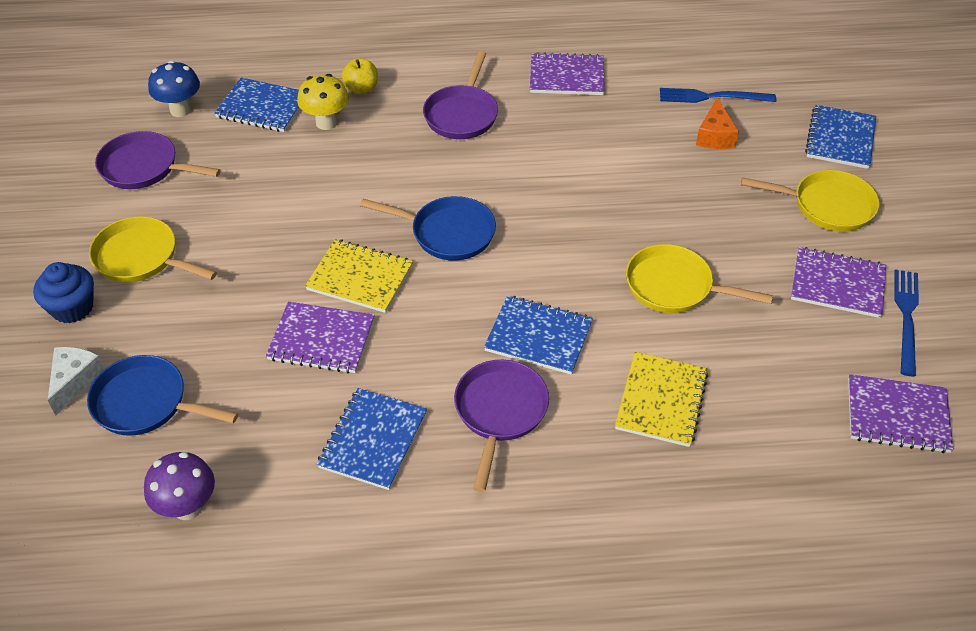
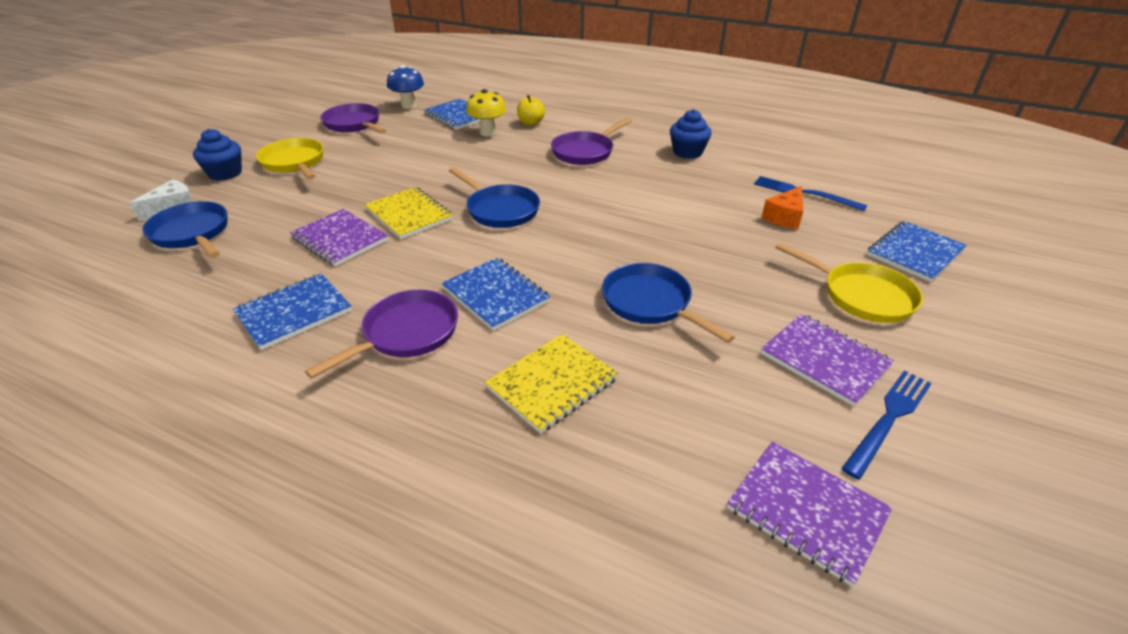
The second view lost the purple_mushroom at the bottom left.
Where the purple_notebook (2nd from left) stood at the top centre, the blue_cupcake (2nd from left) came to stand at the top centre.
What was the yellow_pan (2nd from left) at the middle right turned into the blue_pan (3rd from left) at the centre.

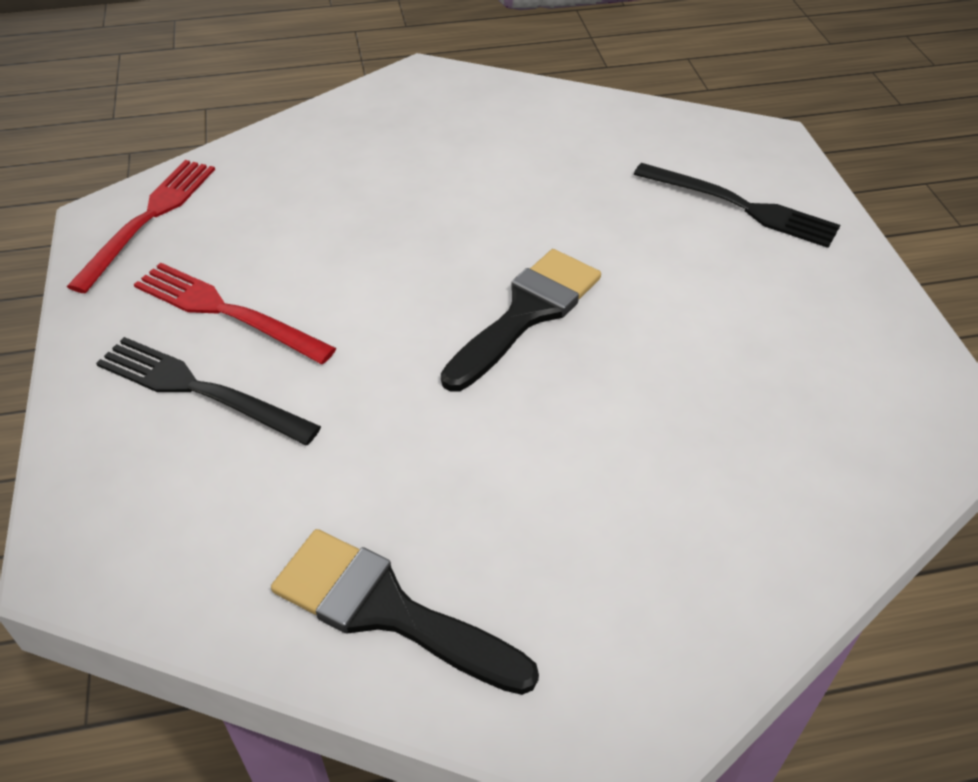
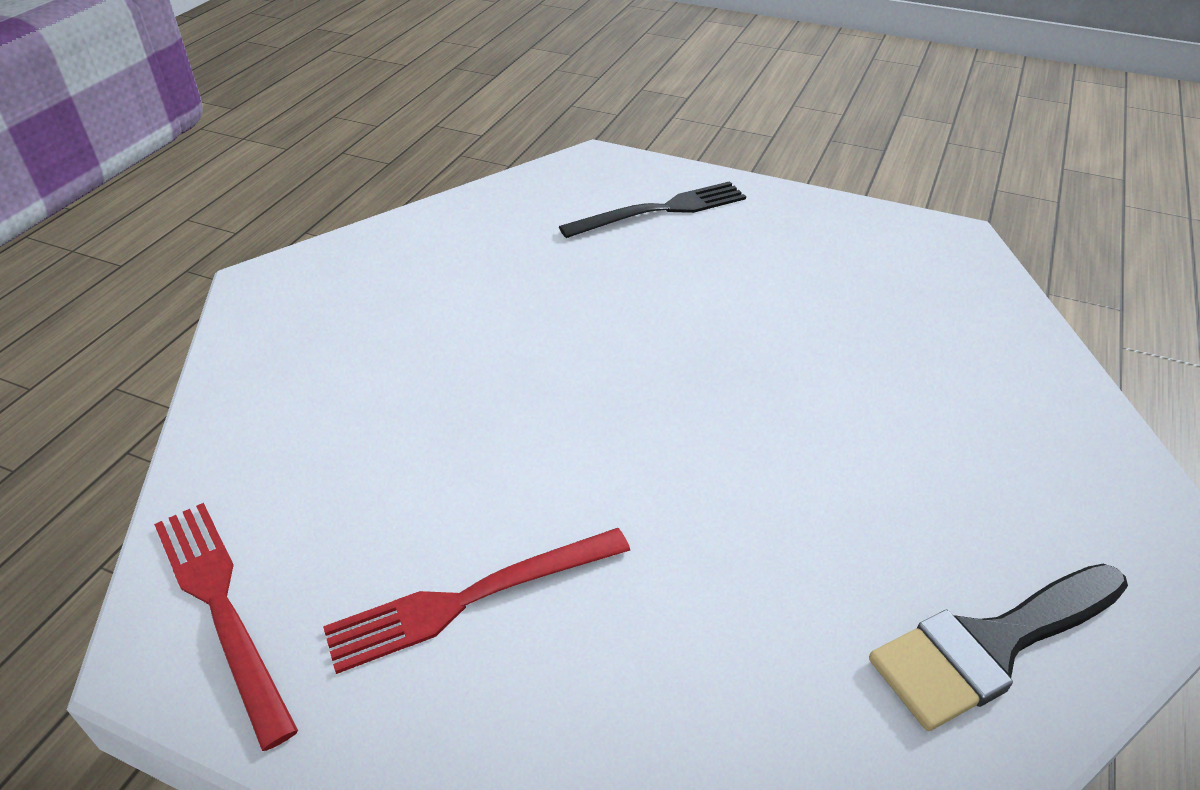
The second view lost the black_fork (1st from left) at the middle left.
The second view lost the black_brush (2nd from left) at the centre.

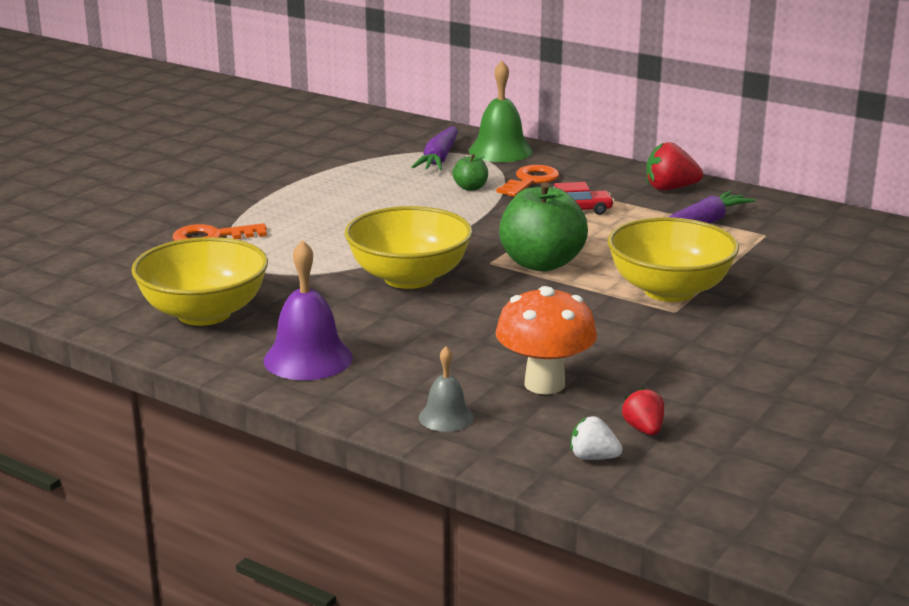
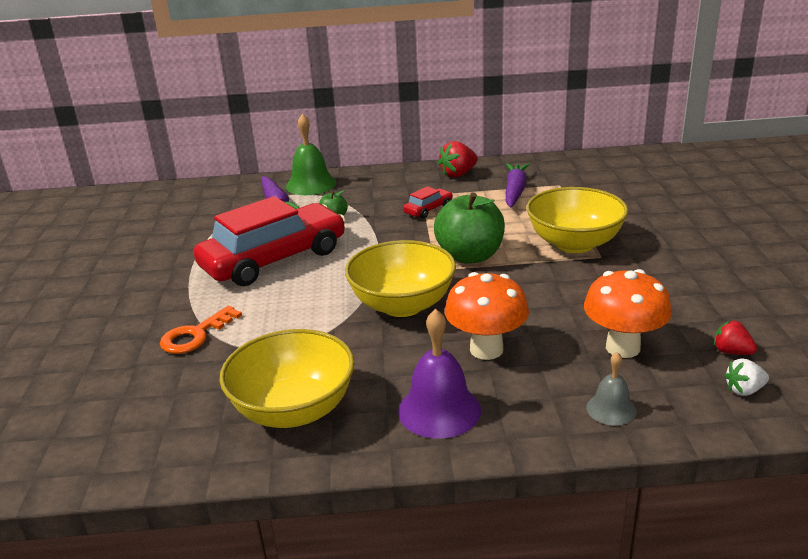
The second view lost the orange_key (2nd from left) at the top centre.
The second view gained the red_car (1st from left) at the centre.
The second view gained the orange_mushroom (1st from left) at the centre.

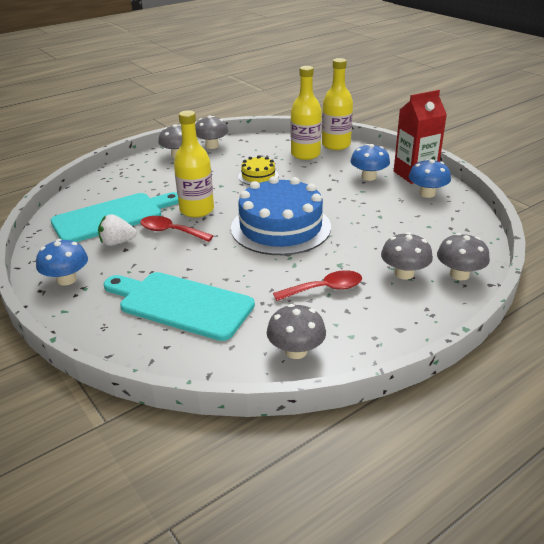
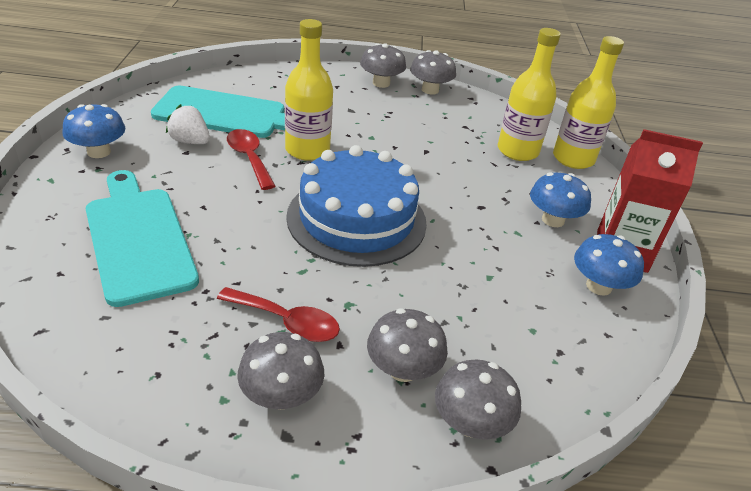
The second view lost the yellow_cake at the top centre.
The grey_mushroom (3rd from left in the first image) ended up elsewhere, having gone from the centre to the bottom centre.

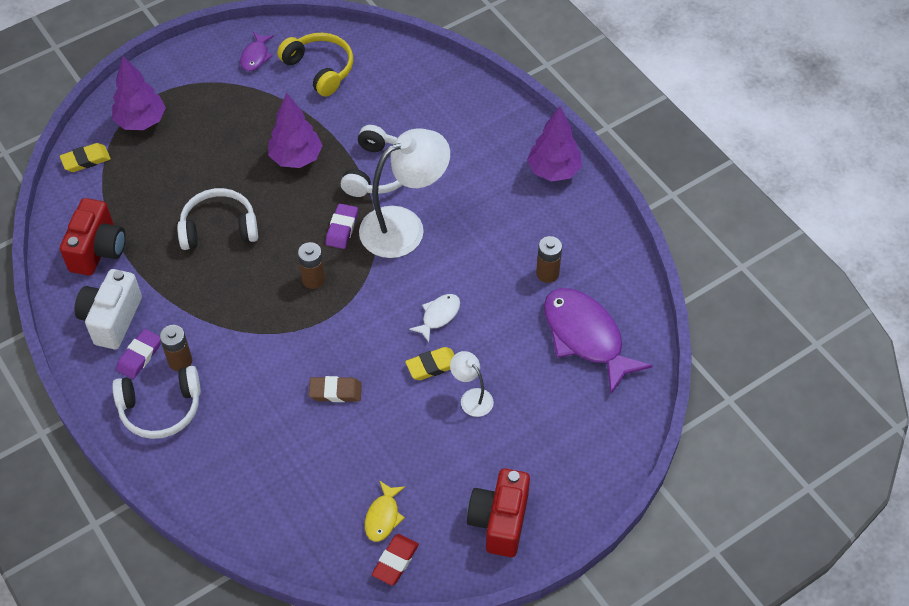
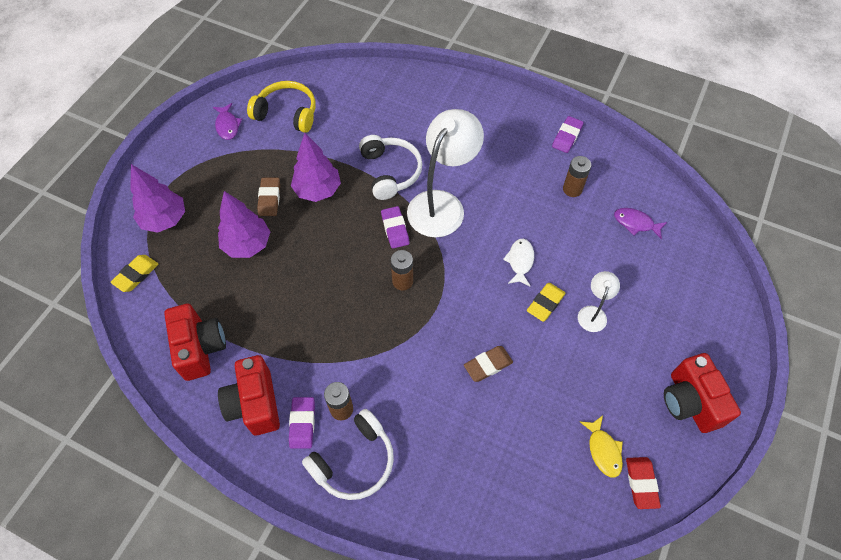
What was the white_camera at the middle left turned into the red_camera (2nd from left) at the bottom left.
The second view lost the white_headphones (2nd from left) at the middle left.
The white_lamp (2nd from left) at the centre ended up facing another way, 90 degrees clockwise from before.
The purple_tree (3rd from left in the first image) ended up elsewhere, having gone from the top centre to the middle left.
The size of the purple_fish (2nd from left) at the centre changed by a factor of 0.48.
The second view gained the brown_eraser (1st from left) at the middle left.
The second view gained the purple_eraser (3rd from left) at the top right.

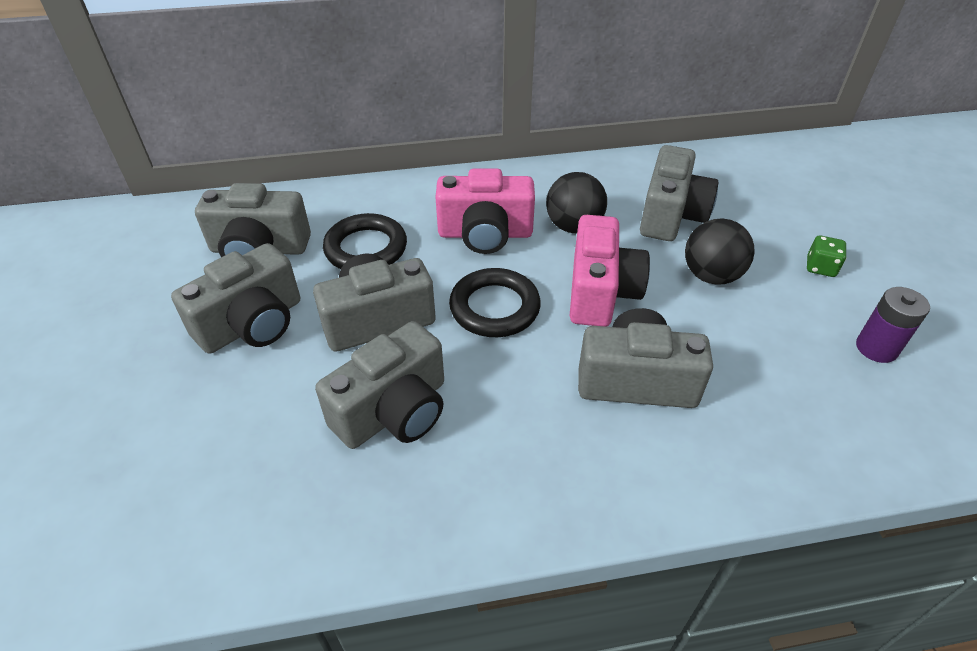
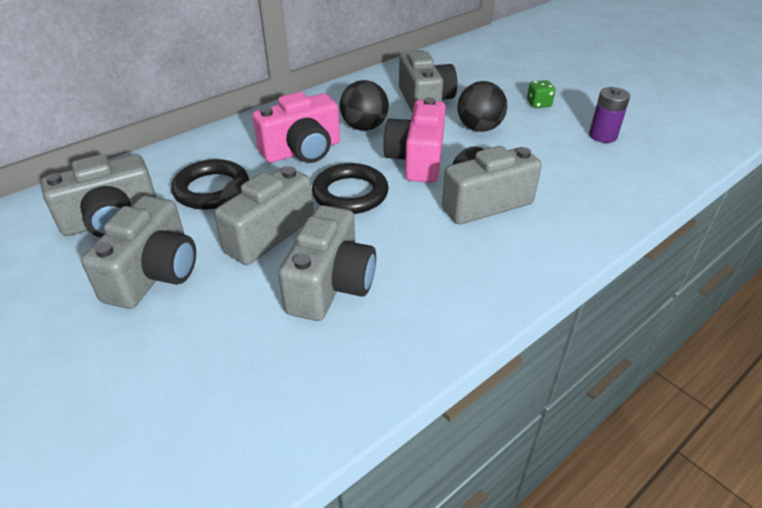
The pink_camera (2nd from left) at the centre ended up facing another way, 150 degrees counterclockwise from before.

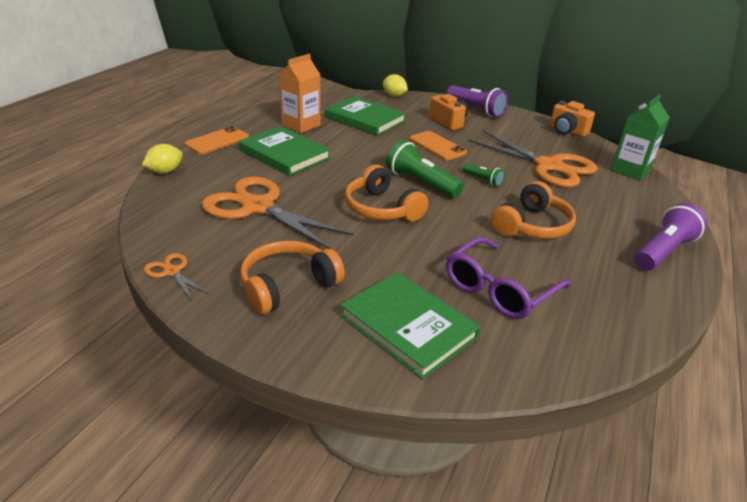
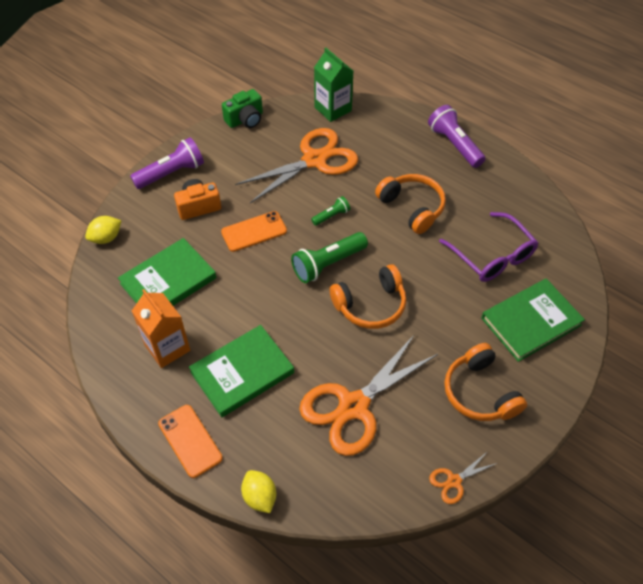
What was the orange_camera (2nd from left) at the top right turned into the green_camera at the top centre.

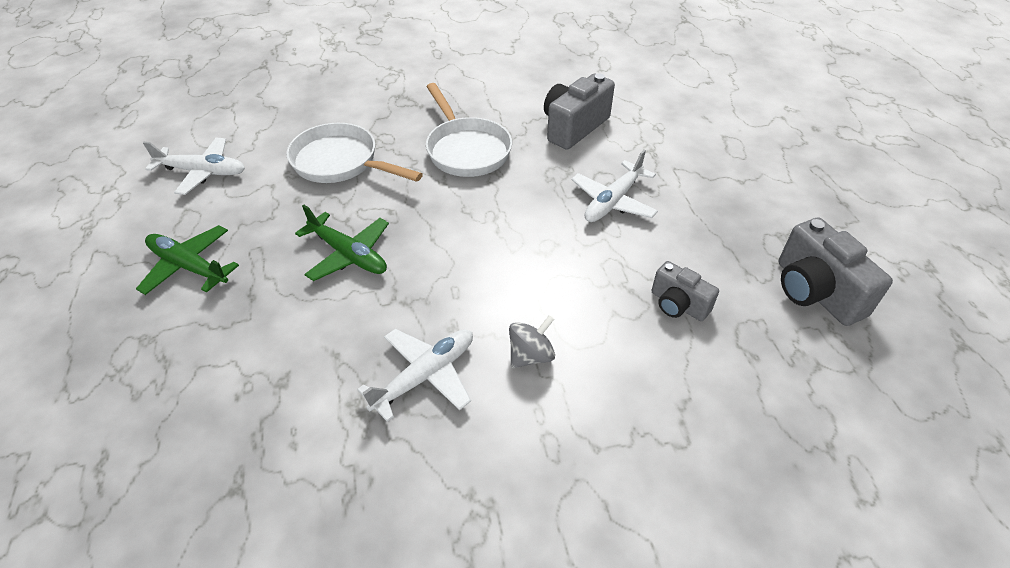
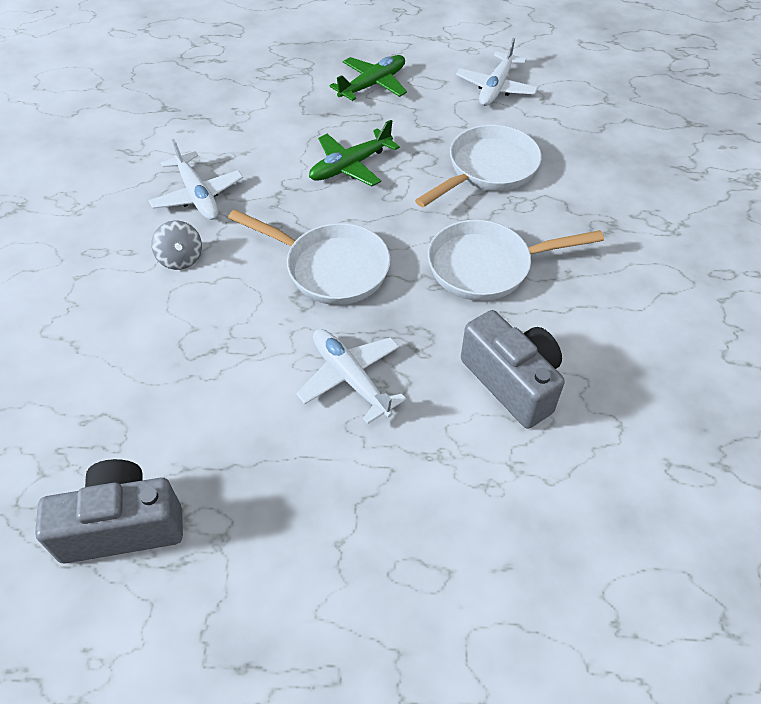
The second view lost the grey_camera (2nd from left) at the middle right.
The second view gained the white_pan (1st from left) at the centre.

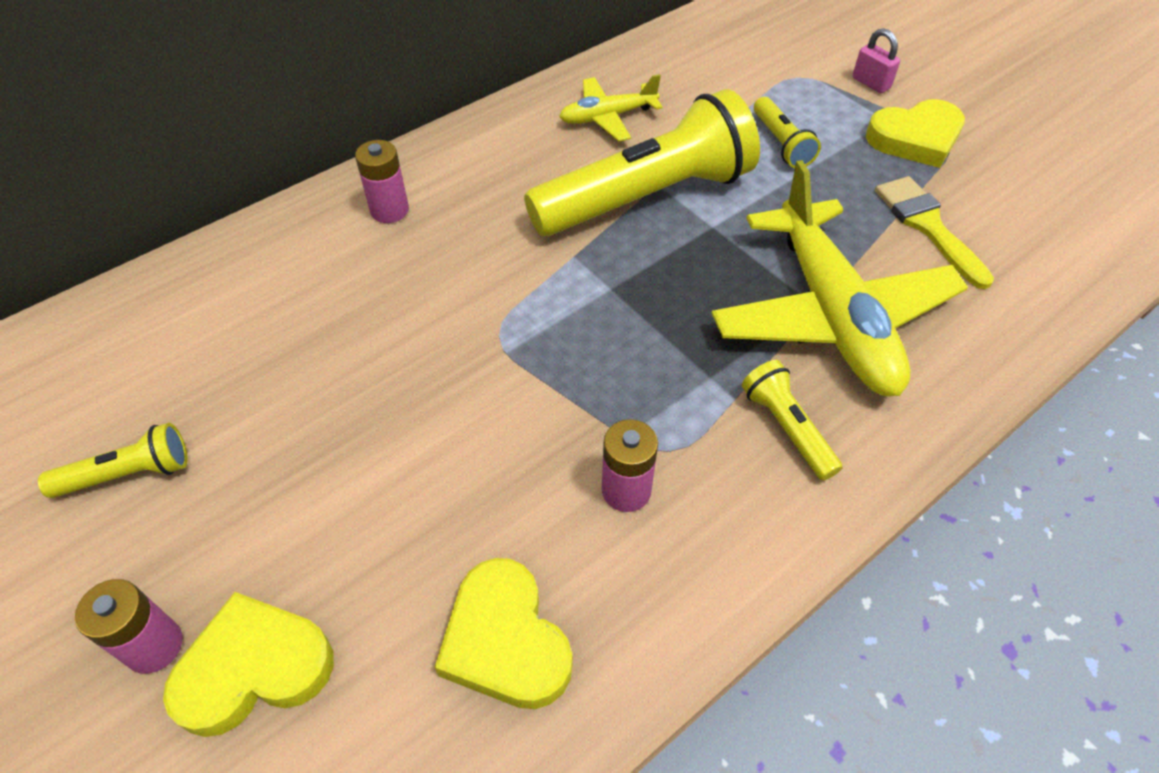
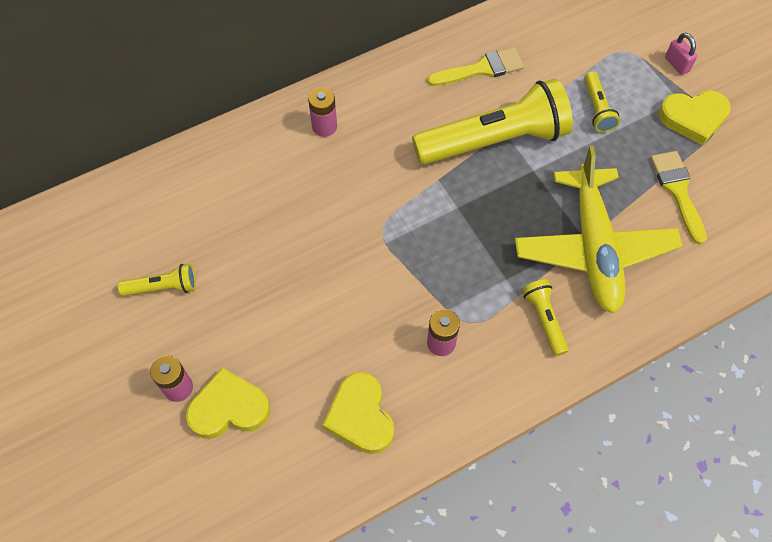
Where the yellow_plane (1st from left) stood at the top centre, the yellow_brush (1st from left) came to stand at the top centre.

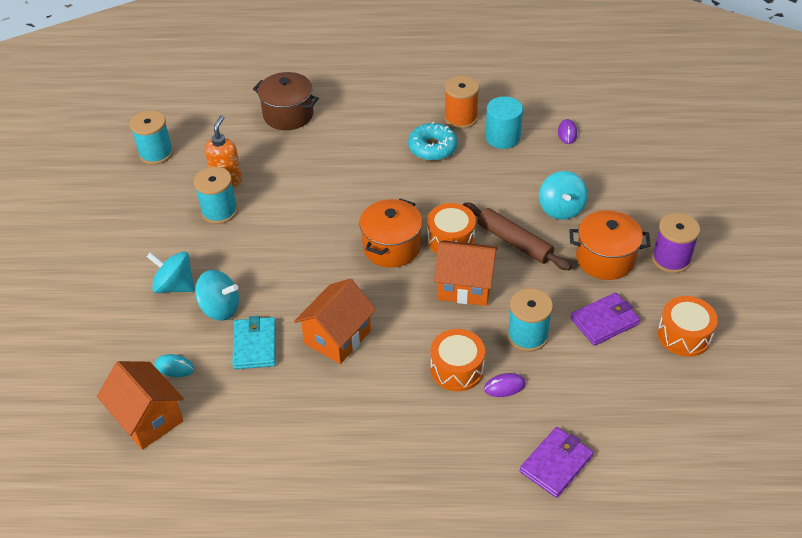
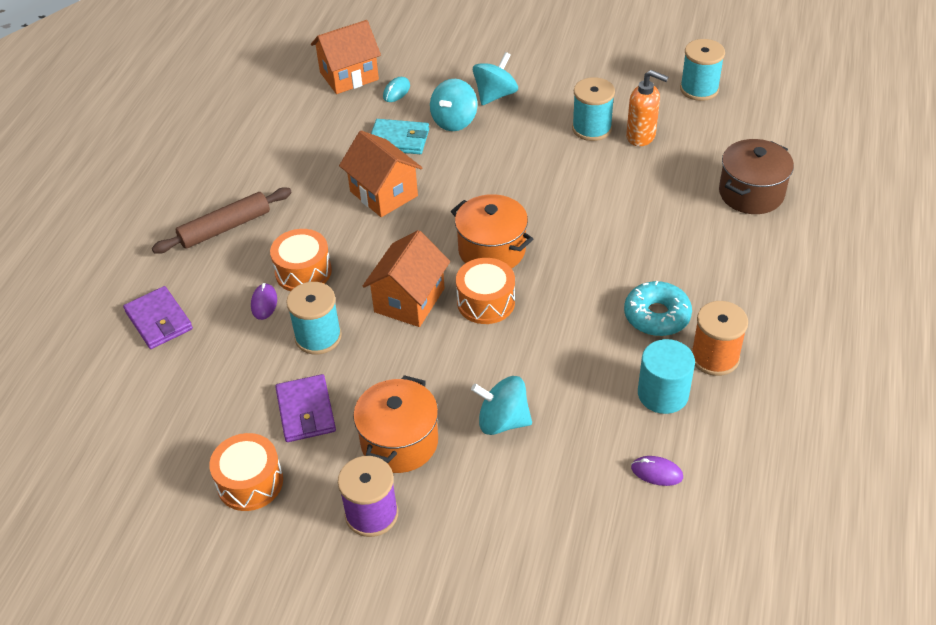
The brown_rolling_pin ended up elsewhere, having gone from the centre to the middle left.

